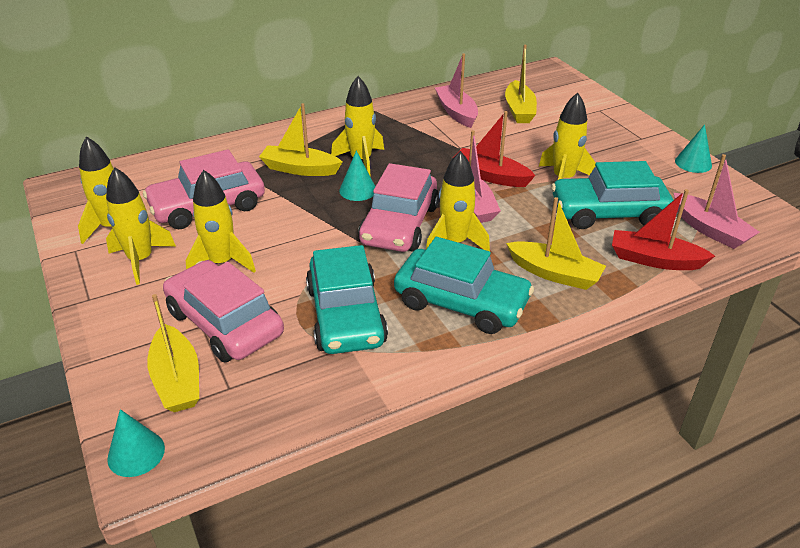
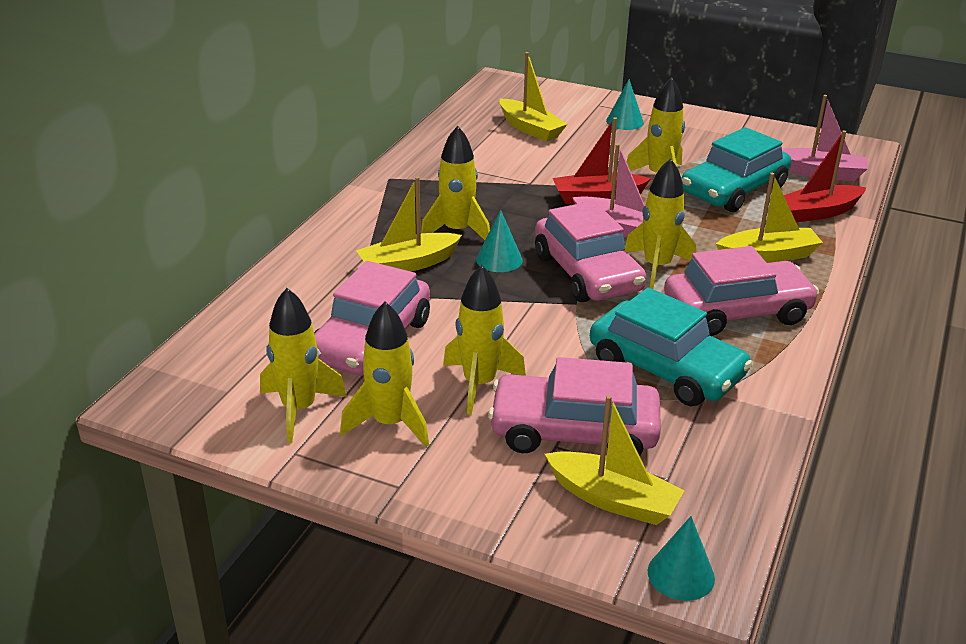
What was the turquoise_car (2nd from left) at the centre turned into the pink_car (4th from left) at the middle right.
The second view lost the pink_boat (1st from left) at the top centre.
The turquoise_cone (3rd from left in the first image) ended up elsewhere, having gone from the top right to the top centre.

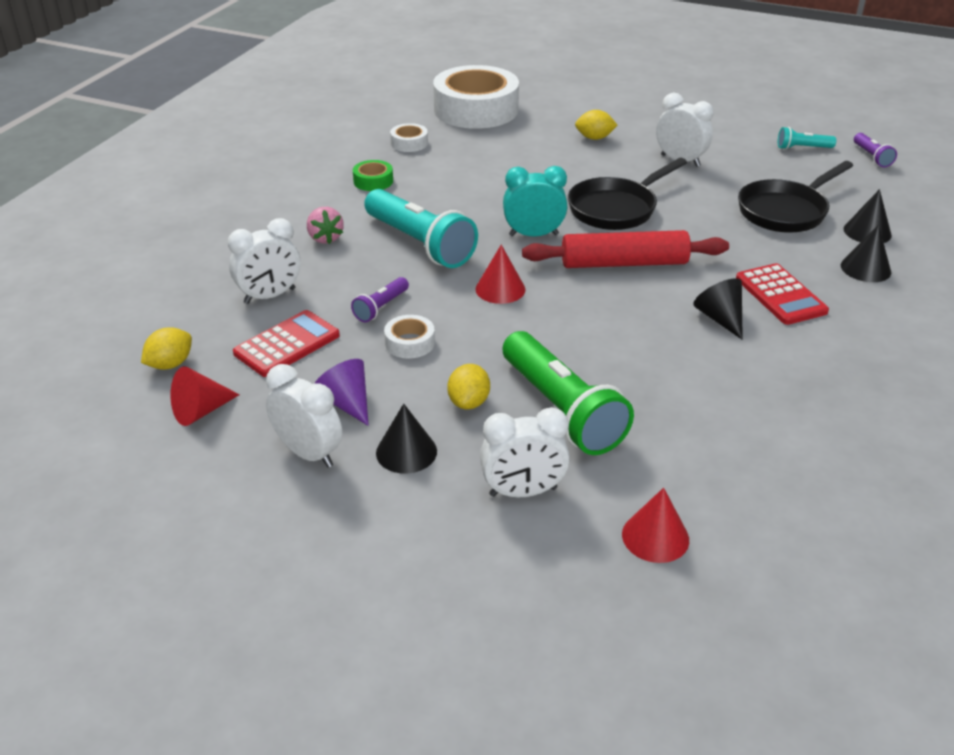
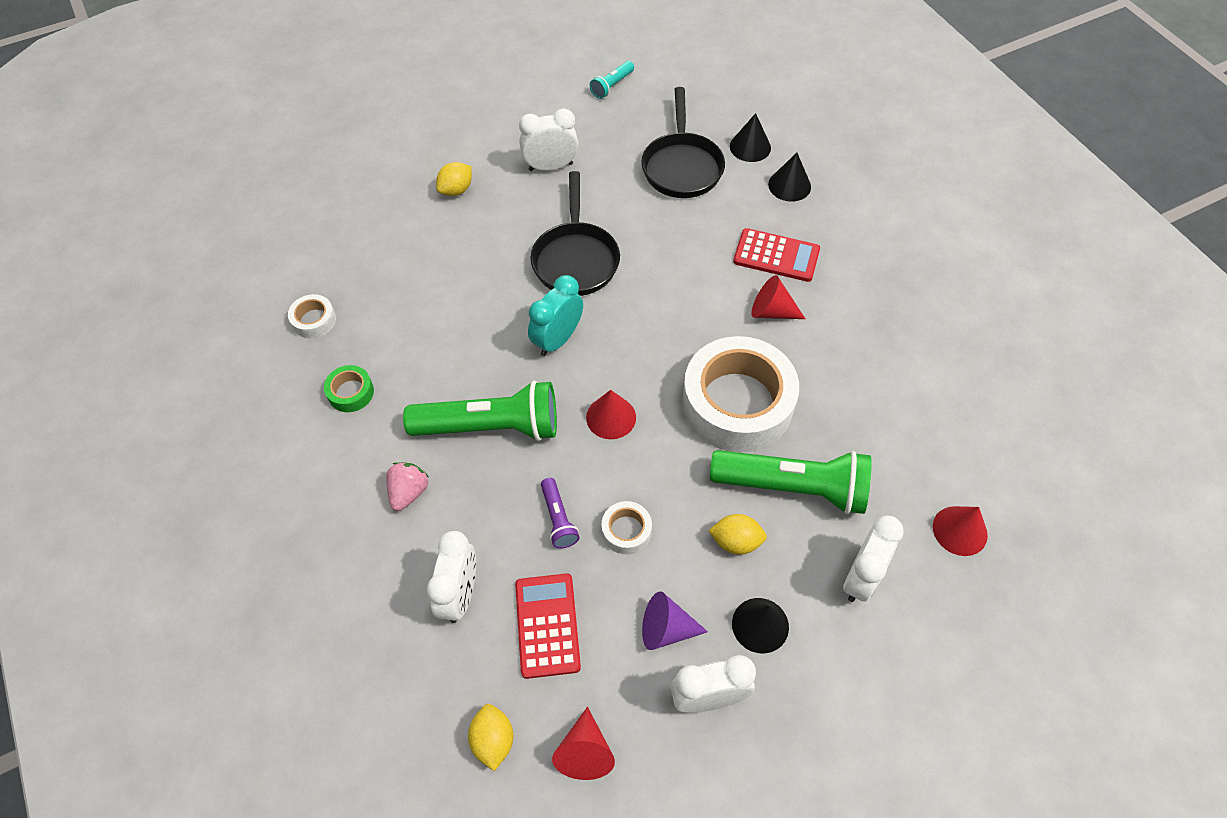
The pink_strawberry at the top centre ended up facing another way, 90 degrees counterclockwise from before.
What was the turquoise_flashlight (1st from left) at the top centre turned into the green_flashlight (1st from left) at the centre.
The white_tape (3rd from left) ended up elsewhere, having gone from the top centre to the centre.
The yellow_lemon (2nd from left in the first image) at the centre ended up facing another way, 45 degrees counterclockwise from before.
The second view lost the red_rolling_pin at the top centre.
What was the black_cone (2nd from left) at the middle right turned into the red_cone (3rd from left) at the centre.
The second view lost the purple_flashlight (2nd from left) at the top right.

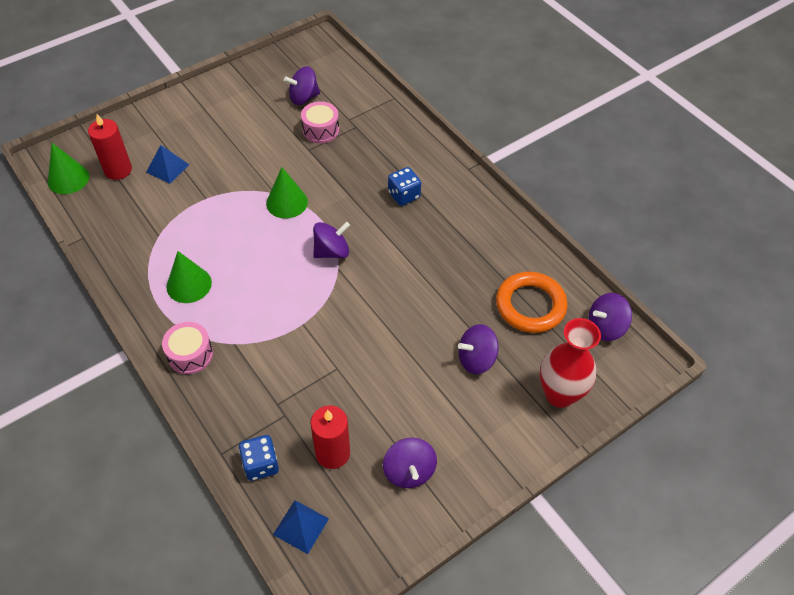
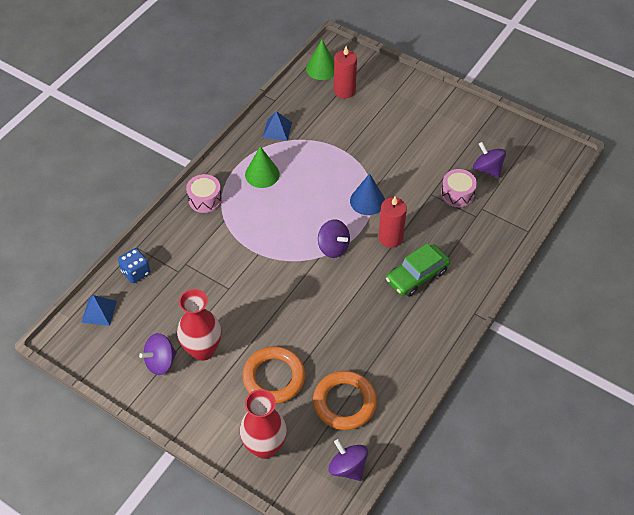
The blue_pyramid (1st from left in the first image) ended up elsewhere, having gone from the top left to the top centre.
What was the green_cone (3rd from left) at the top centre turned into the blue_cone at the centre.
The red_candle (2nd from left) ended up elsewhere, having gone from the bottom centre to the centre.
Where the blue_dice (2nd from left) stood at the top centre, the green_car came to stand at the centre.
Where the purple_spinning_top (4th from left) stood at the centre, the orange_ring (1st from left) came to stand at the bottom centre.
The second view gained the red_vase (1st from left) at the middle left.

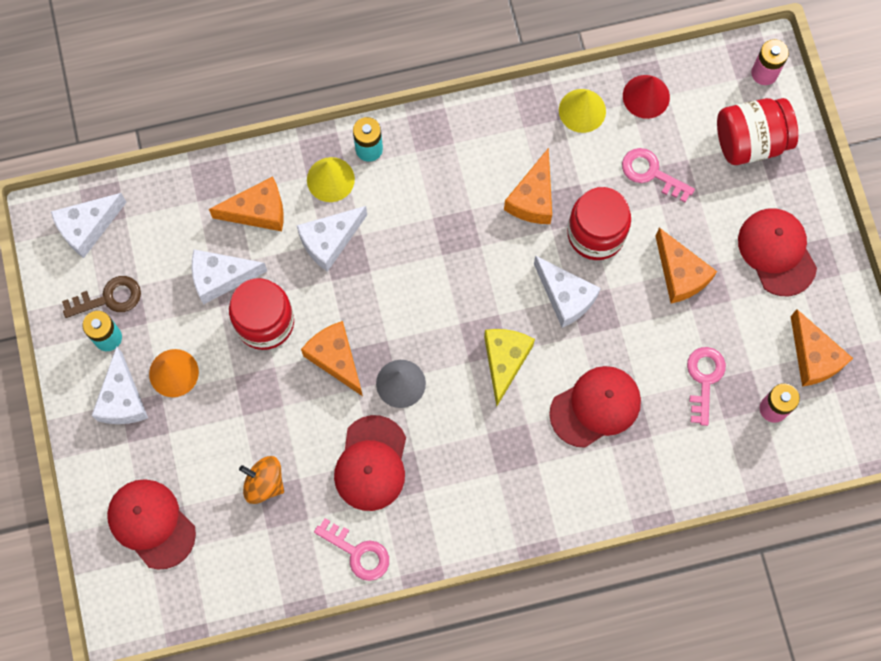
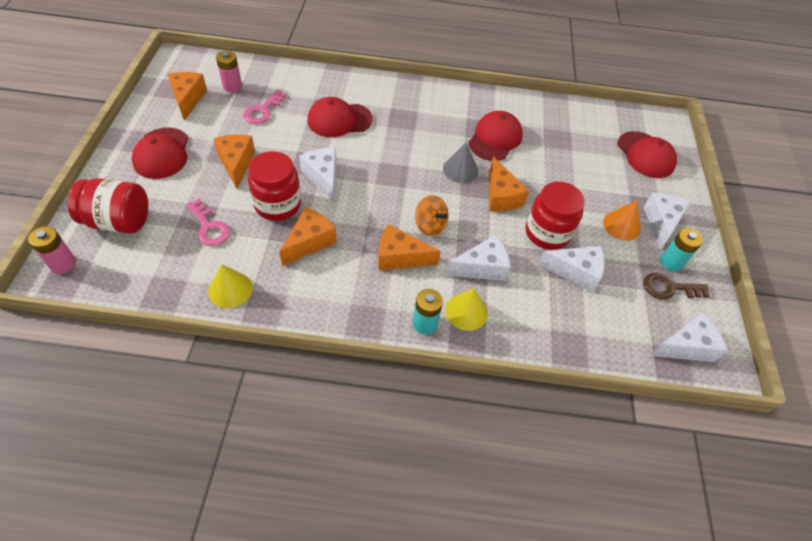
The orange_cheese (1st from left in the first image) ended up elsewhere, having gone from the top left to the centre.
The orange_spinning_top ended up elsewhere, having gone from the bottom left to the centre.
The second view lost the pink_key (1st from left) at the bottom centre.
The second view lost the yellow_cheese at the centre.
The second view lost the red_cone at the top right.

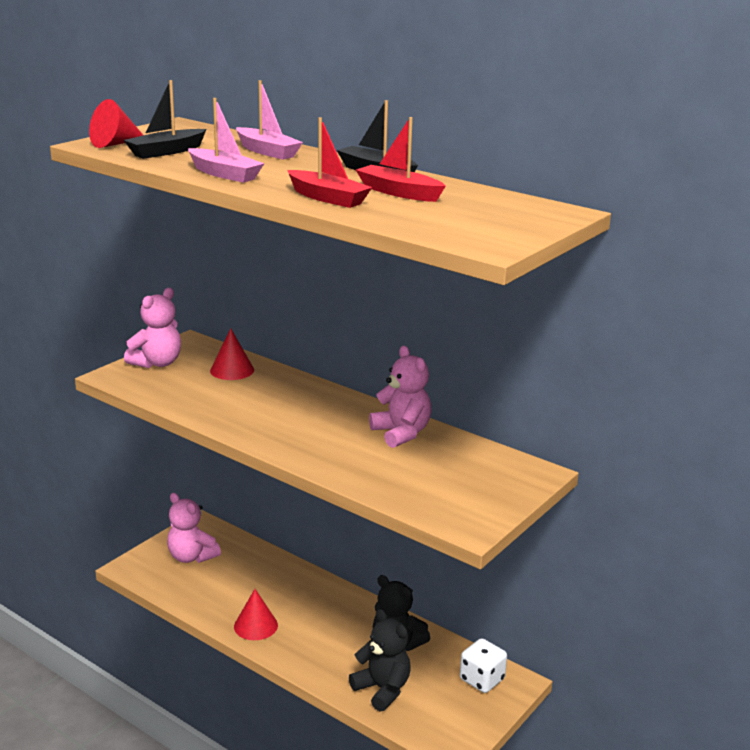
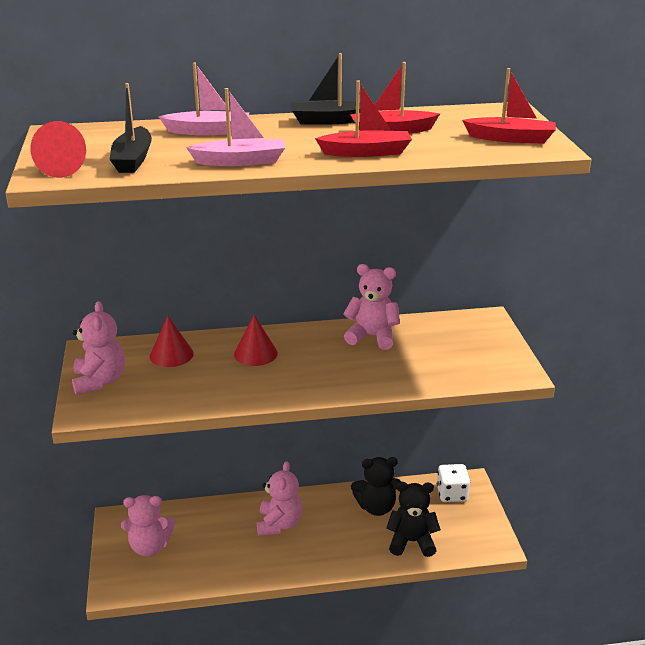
The red_cone (3rd from left) ended up elsewhere, having gone from the bottom centre to the centre.
The second view gained the pink_teddy_bear (3rd from left) at the bottom centre.
The second view gained the red_boat (3rd from left) at the top right.

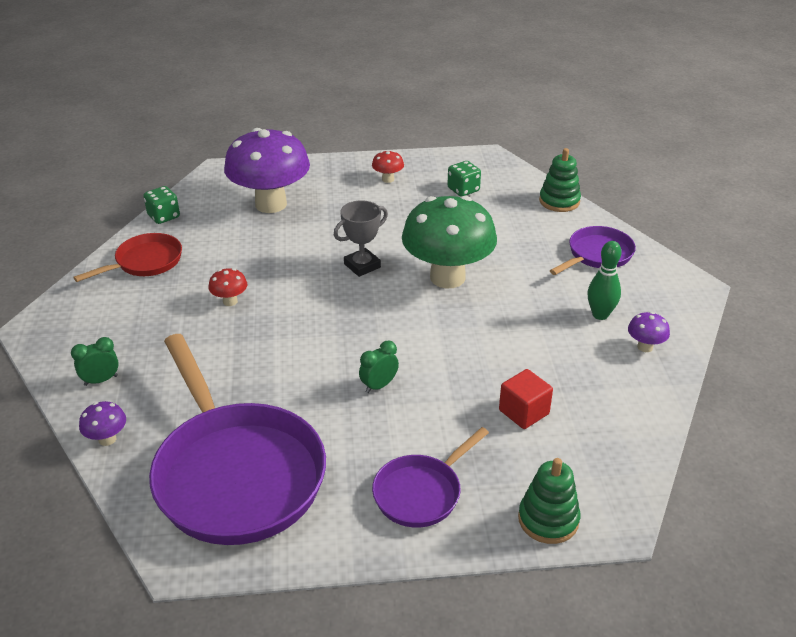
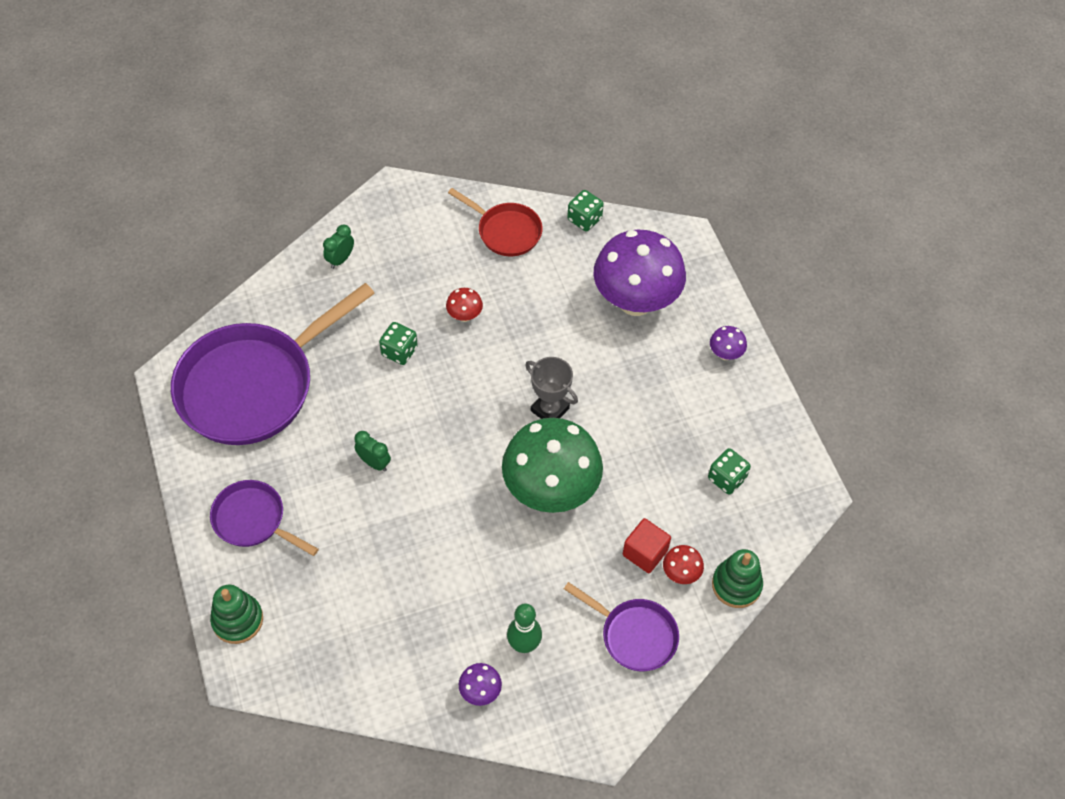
The green_clock (1st from left) at the middle left ended up facing another way, 105 degrees counterclockwise from before.
The purple_mushroom (1st from left in the first image) ended up elsewhere, having gone from the middle left to the middle right.
The red_mushroom (2nd from left) ended up elsewhere, having gone from the top centre to the bottom centre.
The red_cube ended up elsewhere, having gone from the centre to the bottom centre.
The second view gained the green_dice (1st from left) at the centre.

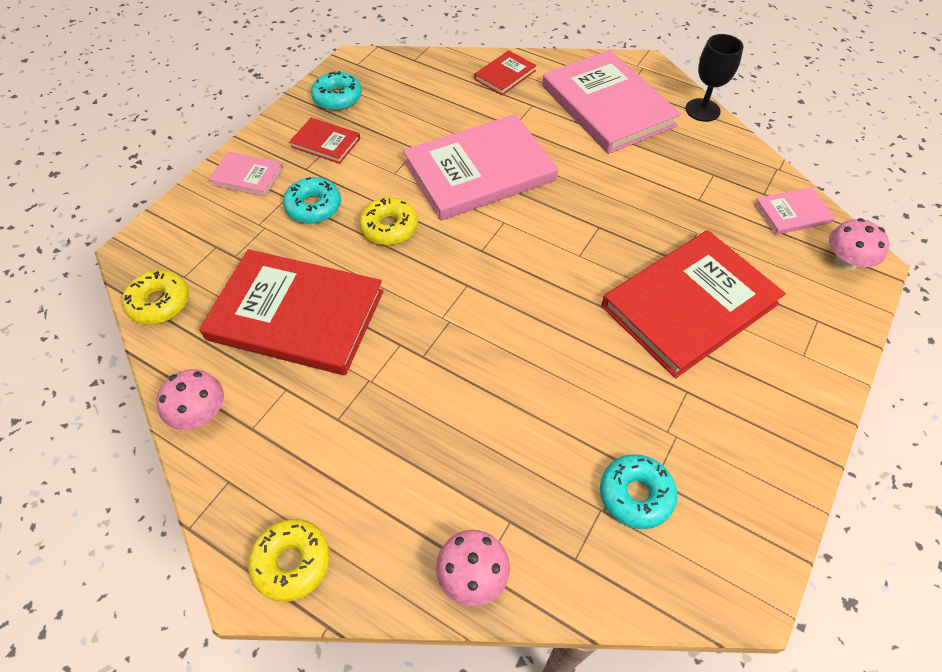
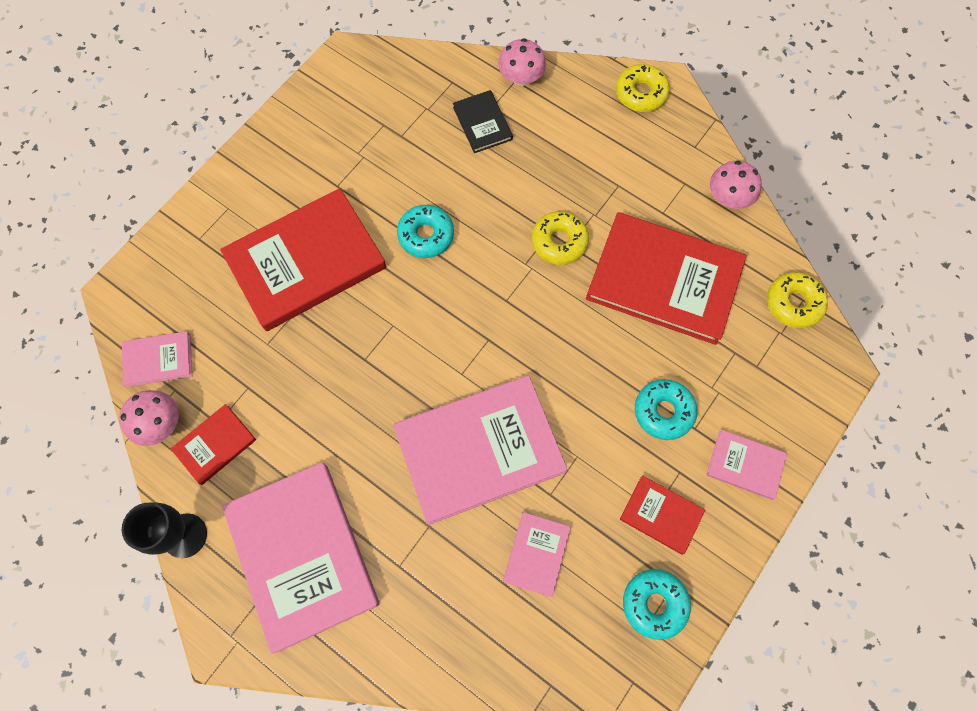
The yellow_donut (3rd from left in the first image) ended up elsewhere, having gone from the top centre to the centre.
The red_book (3rd from left in the first image) ended up elsewhere, having gone from the top centre to the middle left.
The turquoise_donut (3rd from left in the first image) ended up elsewhere, having gone from the bottom right to the top centre.
The pink_mushroom (3rd from left in the first image) ended up elsewhere, having gone from the middle right to the middle left.
The second view gained the black_book at the top centre.
The second view gained the pink_book (4th from left) at the bottom centre.

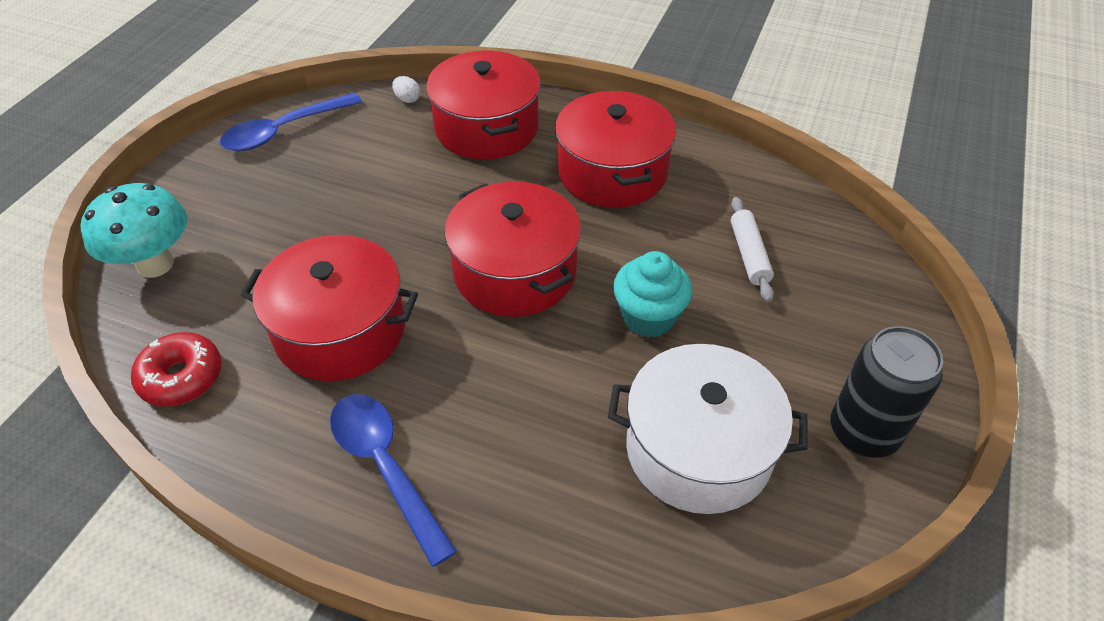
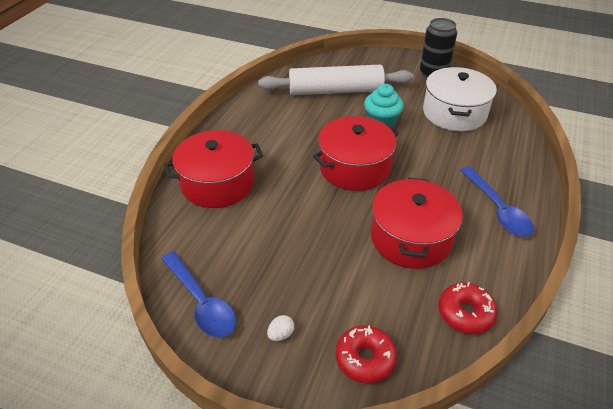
Where the turquoise_mushroom stood at the middle left, the red_donut (1st from left) came to stand at the bottom centre.
The blue_spoon (2nd from left) at the bottom centre ended up facing another way, 75 degrees counterclockwise from before.
The white_egg ended up elsewhere, having gone from the top centre to the bottom centre.
The second view lost the red_pot (4th from left) at the top centre.
The size of the white_rolling_pin at the middle right changed by a factor of 2.18.

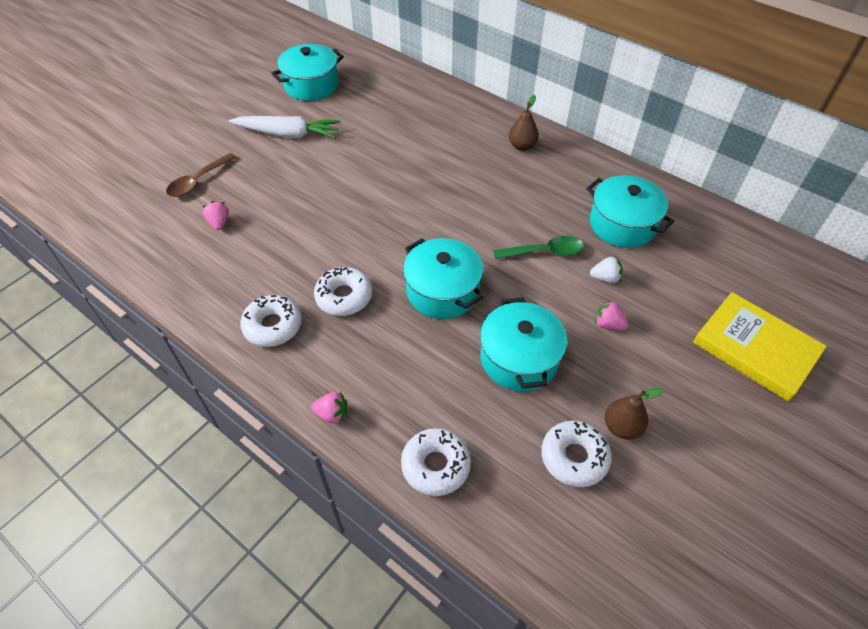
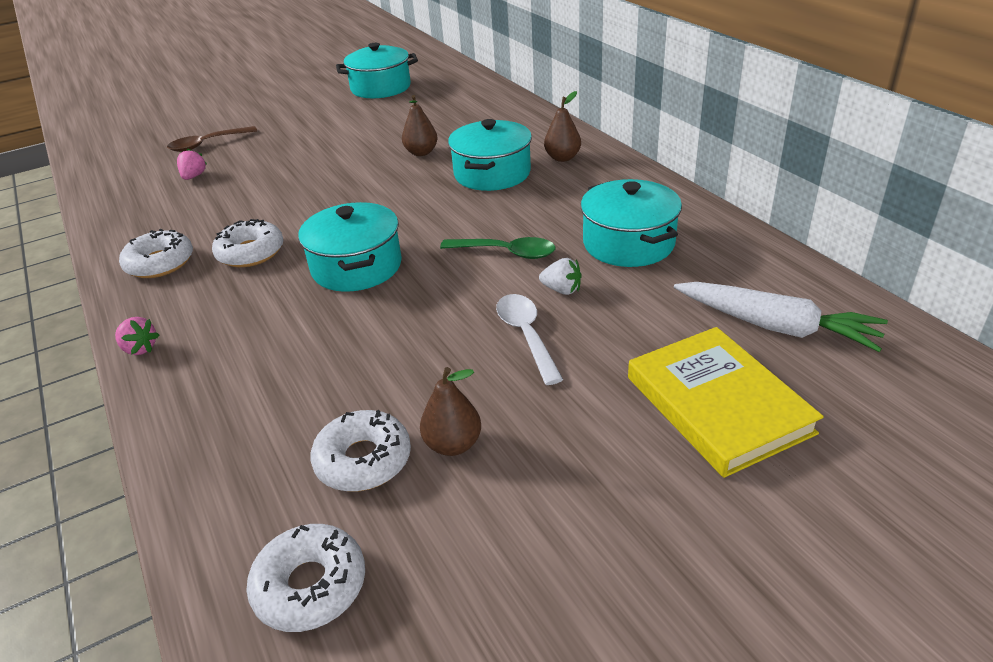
The white_carrot ended up elsewhere, having gone from the top left to the middle right.
The white_donut (3rd from left) ended up elsewhere, having gone from the bottom centre to the bottom left.
The turquoise_pot (3rd from left) ended up elsewhere, having gone from the centre to the top centre.
Where the pink_strawberry (3rd from left) stood at the middle right, the white_spoon came to stand at the centre.
The second view gained the brown_pear (1st from left) at the top centre.

